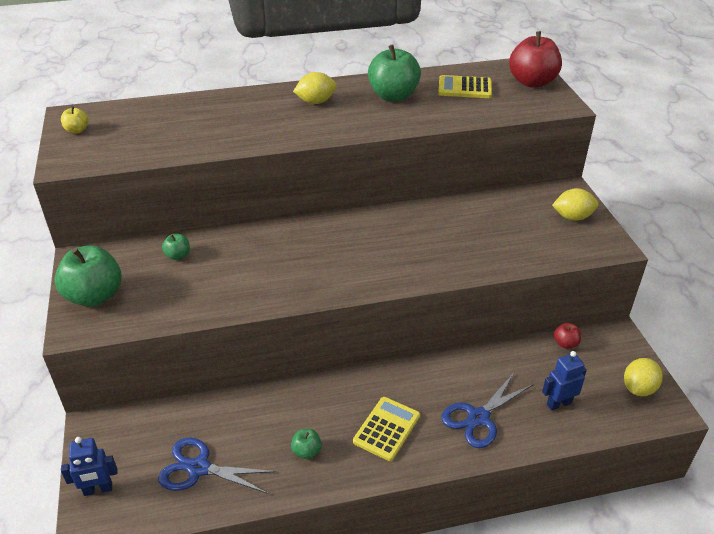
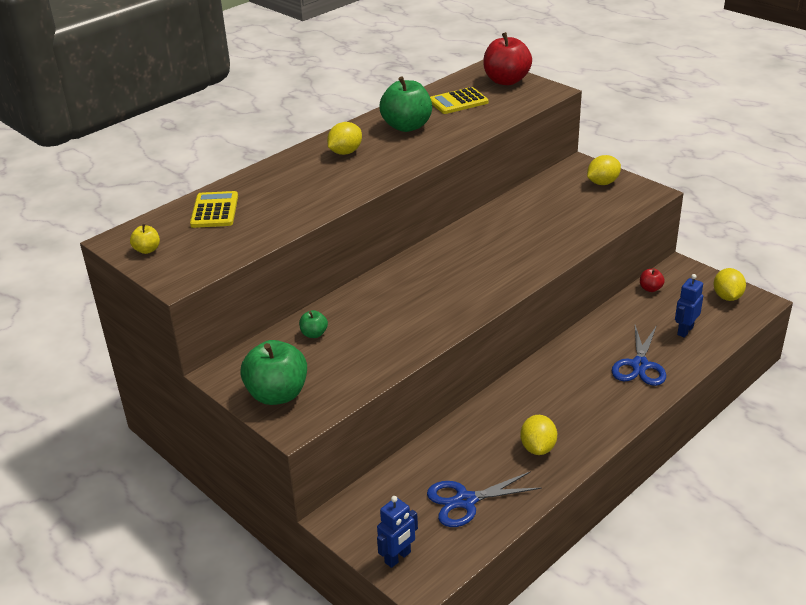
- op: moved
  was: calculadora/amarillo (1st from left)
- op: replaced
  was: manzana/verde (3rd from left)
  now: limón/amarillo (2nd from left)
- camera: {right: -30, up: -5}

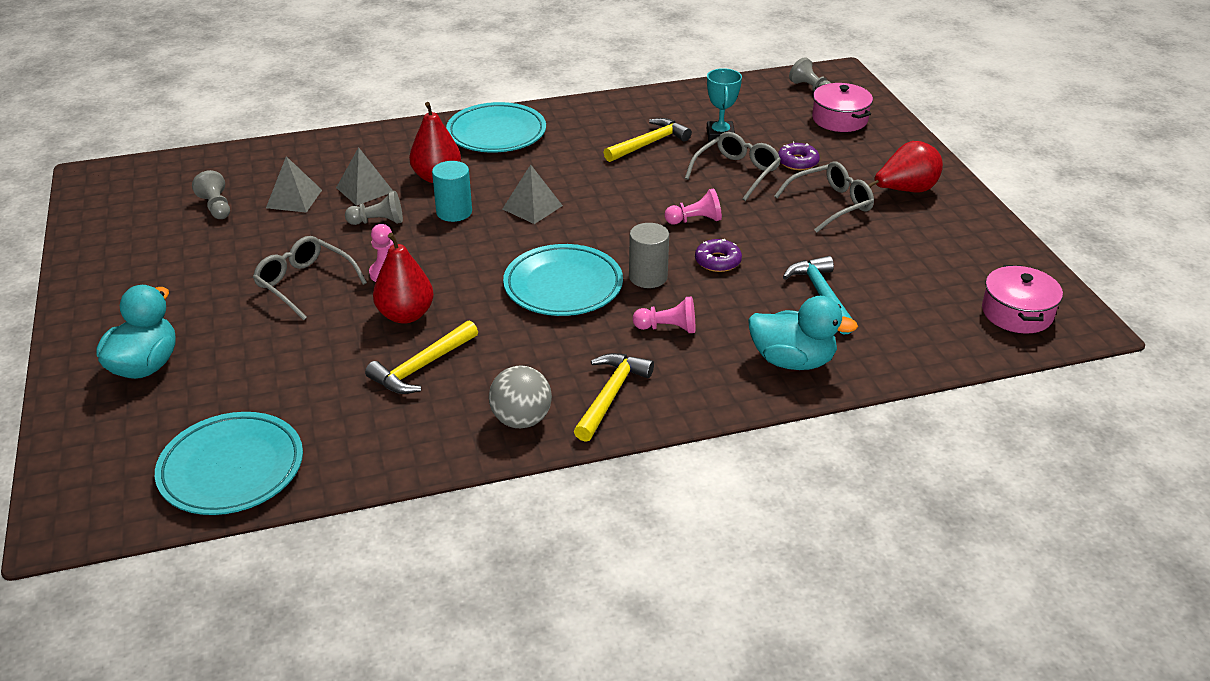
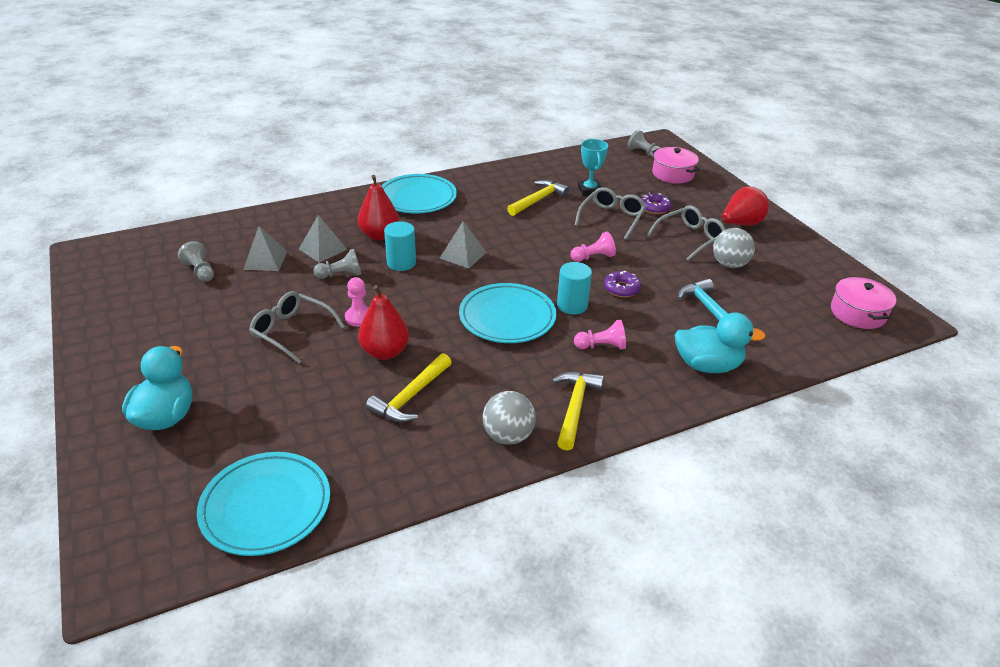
- op: added
  now: pelota/gris (2nd from left)
- op: recoloured
  was: cilindro/gris
  now: cilindro/turquesa (2nd from left)
- camera: {right: -10, up: 0}

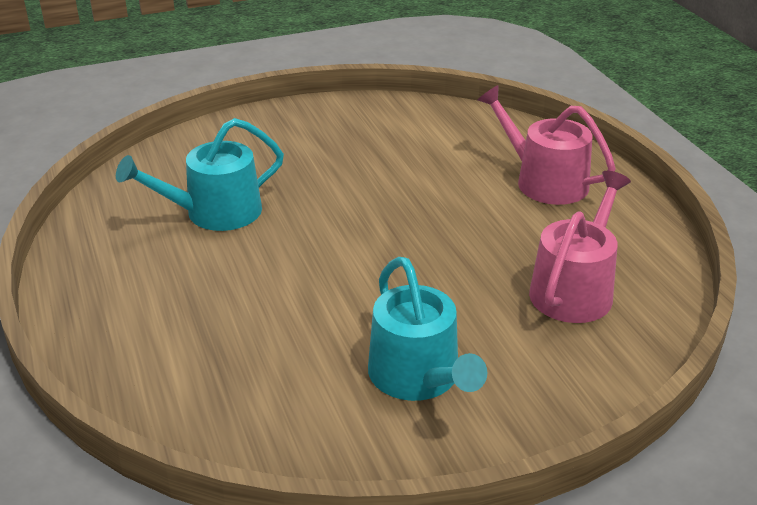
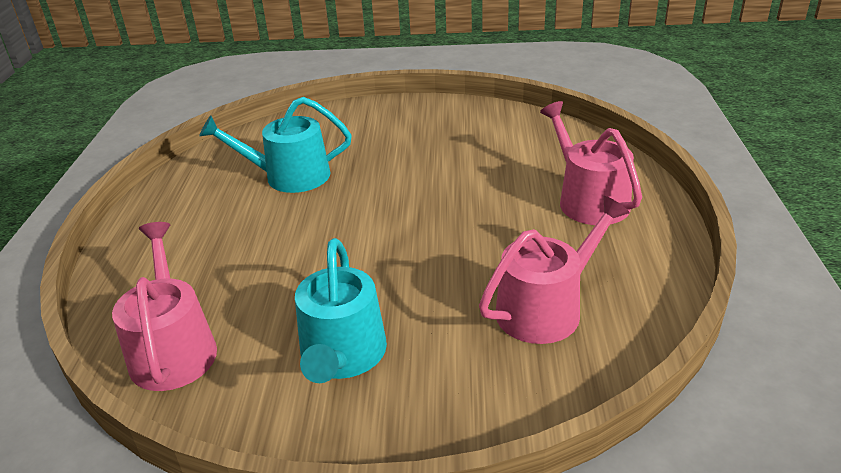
- op: added
  now: regadera/rosa (1st from left)
- camera: {right: 25, up: 0}

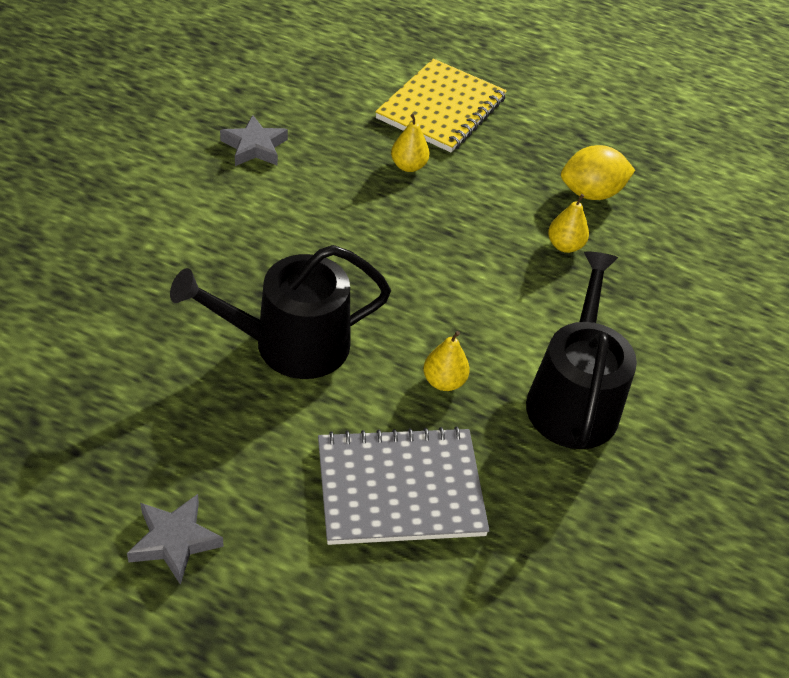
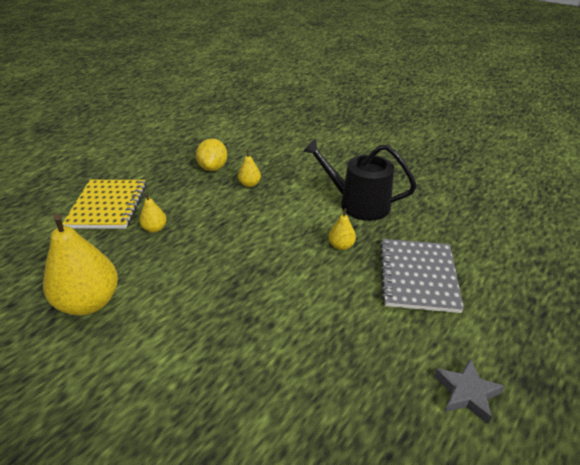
- op: removed
  was: regadera/negro (1st from left)
- op: replaced
  was: estrella/gris (2nd from left)
  now: pera/amarillo (1st from left)
- op: turned
  was: cuaderno/amarillo
  clockwise: 45
- camera: {right: -70, up: -10}

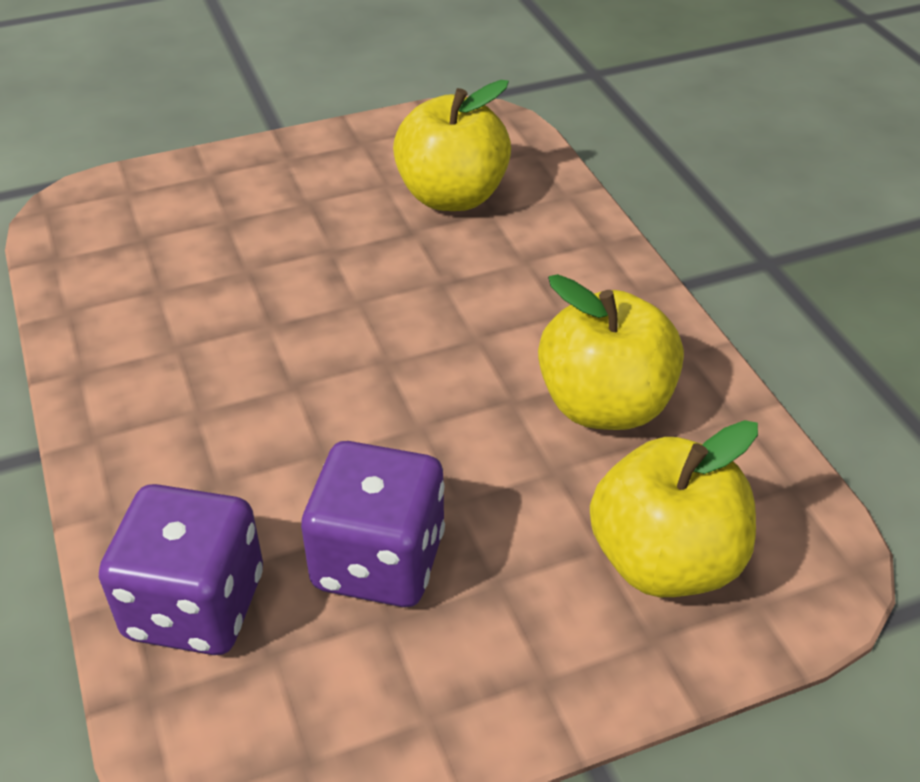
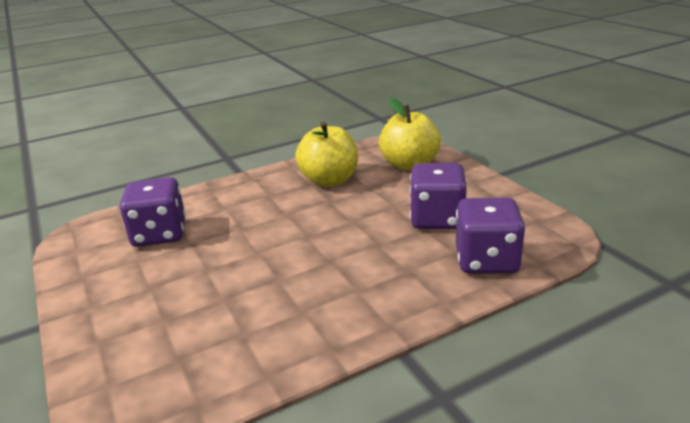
- op: replaced
  was: manzana/amarillo (1st from left)
  now: dado/morado (1st from left)
- camera: {right: -95, up: -15}

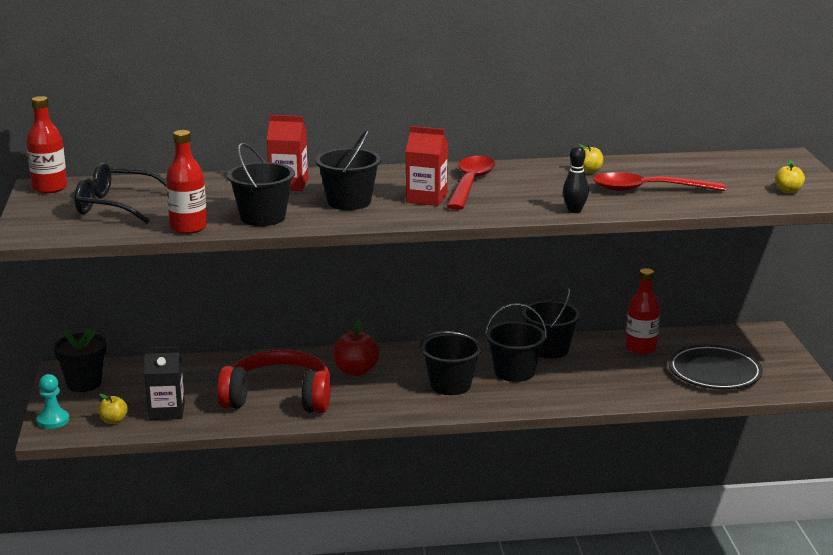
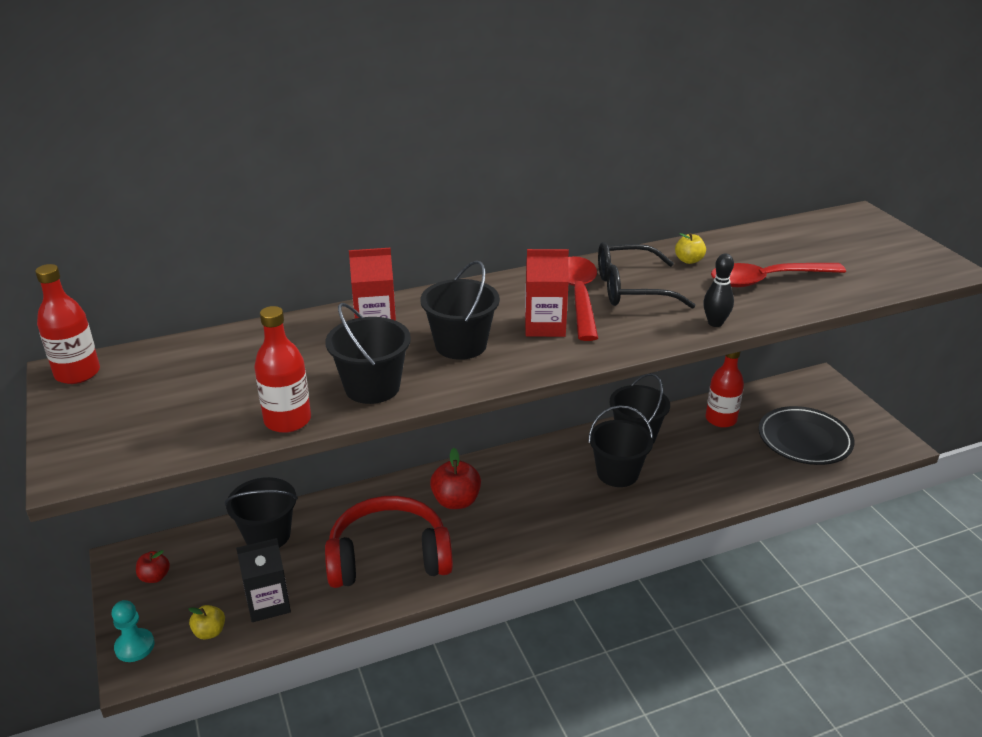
- op: removed
  was: manzana/amarillo (3rd from left)
- op: moved
  was: gafas/negro
- op: moved
  was: balde/negro (3rd from left in the first image)
  now: balde/negro (1st from left)
- op: replaced
  was: maceta/negro
  now: manzana/rojo (1st from left)
- camera: {right: -15, up: 10}

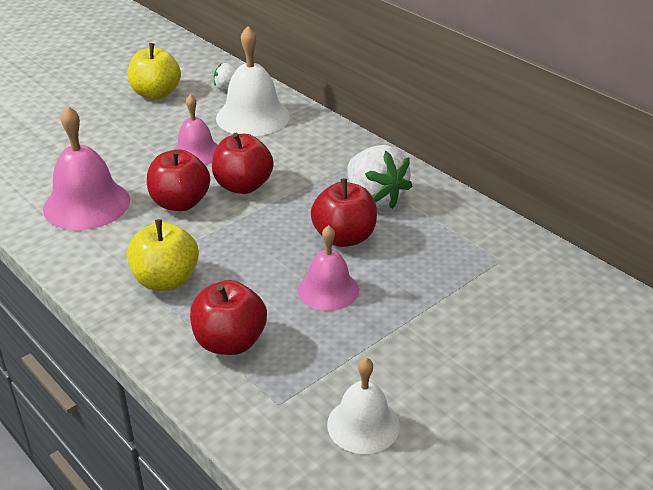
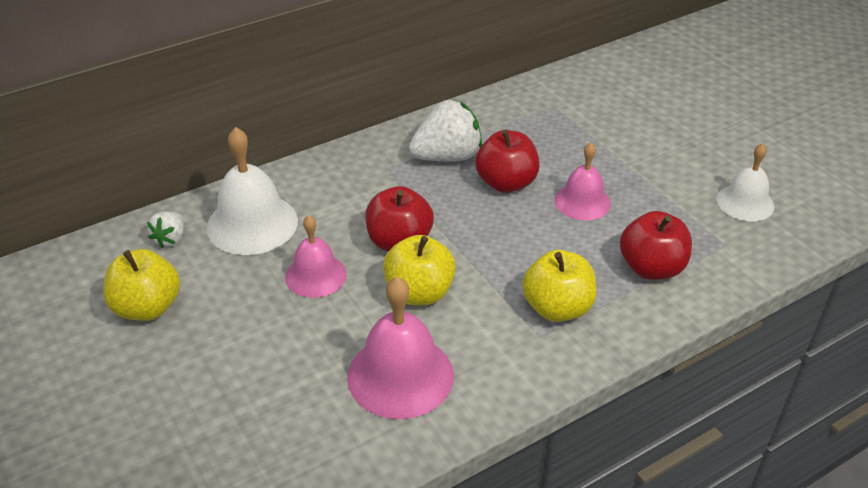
- op: recoloured
  was: manzana/rojo (1st from left)
  now: manzana/amarillo (2nd from left)
- camera: {right: -80, up: 5}

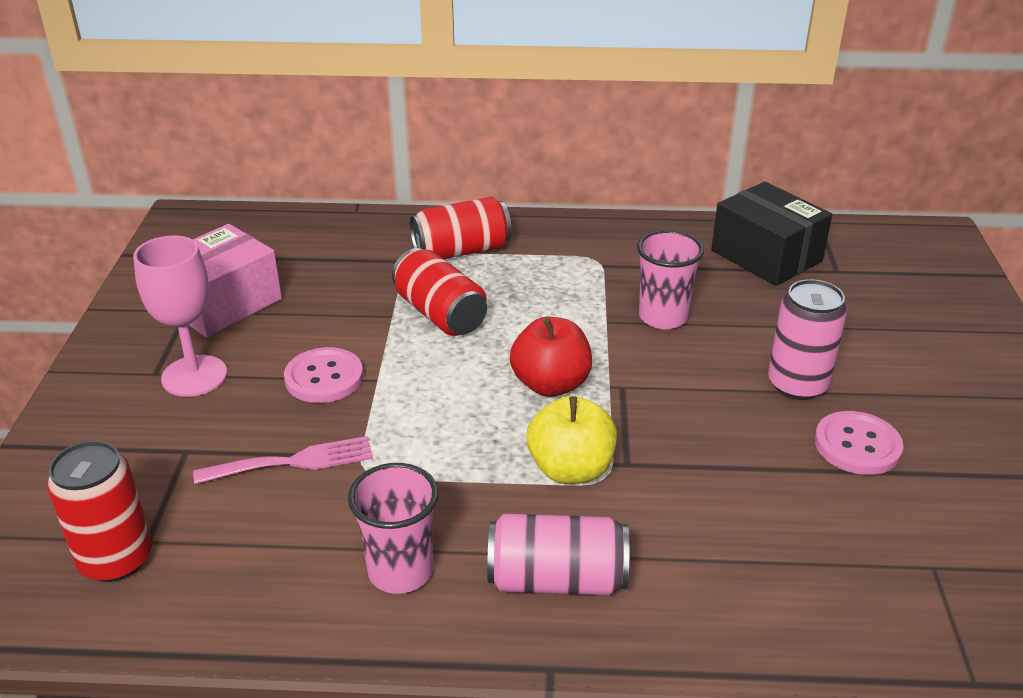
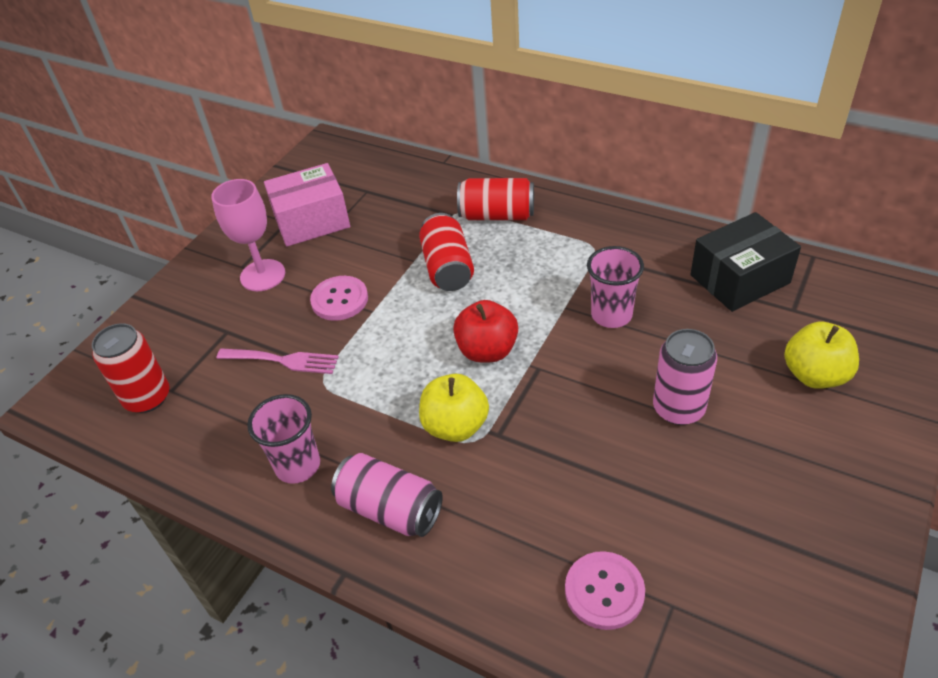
- op: added
  now: manzana/amarillo (2nd from left)
- op: moved
  was: botón/rosa (2nd from left)
- op: turned
  was: caja/negro
  clockwise: 75
- camera: {right: 30, up: 10}

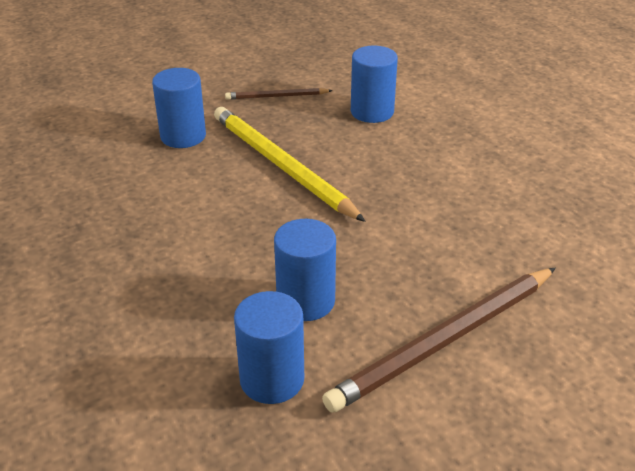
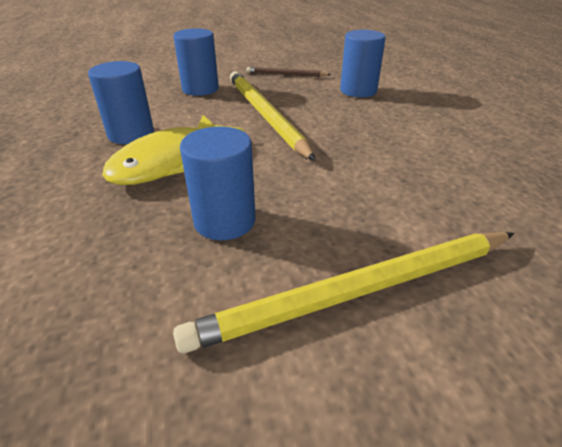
- op: added
  now: pez/amarillo
- op: moved
  was: cilindro/azul (2nd from left in the first image)
  now: cilindro/azul (1st from left)
- op: recoloured
  was: lápiz/marrón (2nd from left)
  now: lápiz/amarillo (2nd from left)
- camera: {right: 15, up: 0}

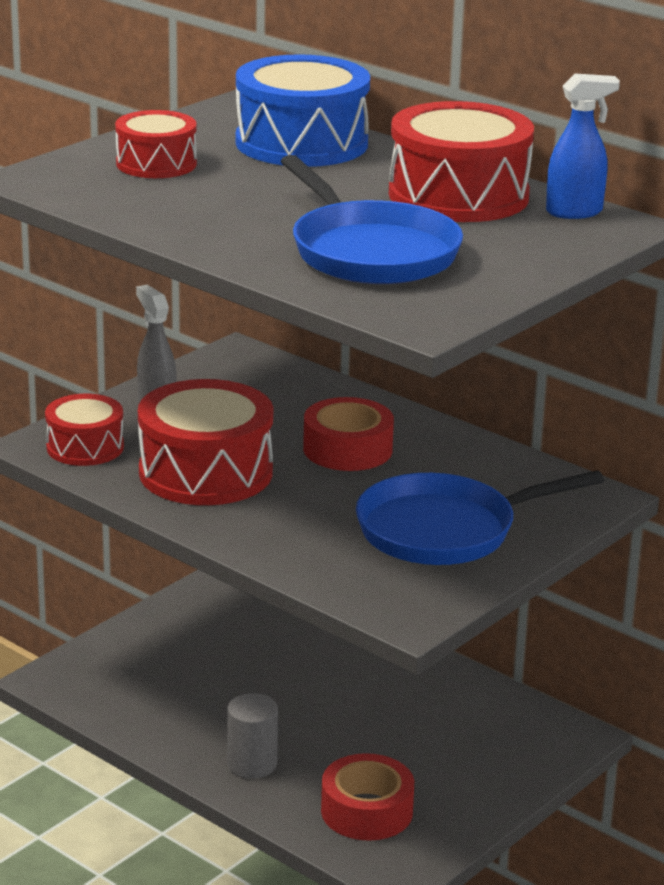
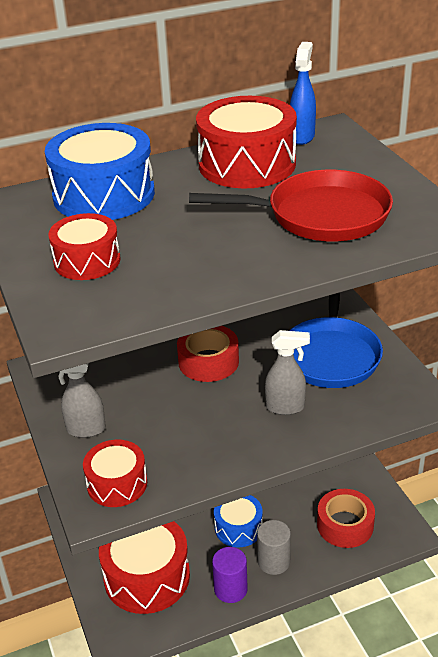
- op: added
  now: cilindro/morado
- op: added
  now: tambor/azul (2nd from left)
- op: added
  now: pulverizador/gris (2nd from left)
- op: moved
  was: tambor/rojo (3rd from left)
- op: recoloured
  was: sartén/azul (1st from left)
  now: sartén/rojo
- camera: {right: -60, up: 10}

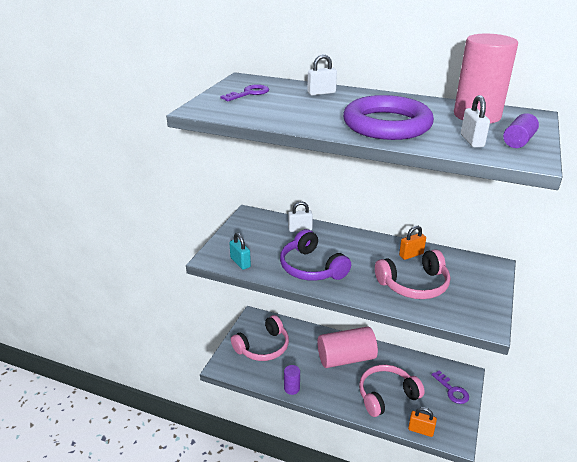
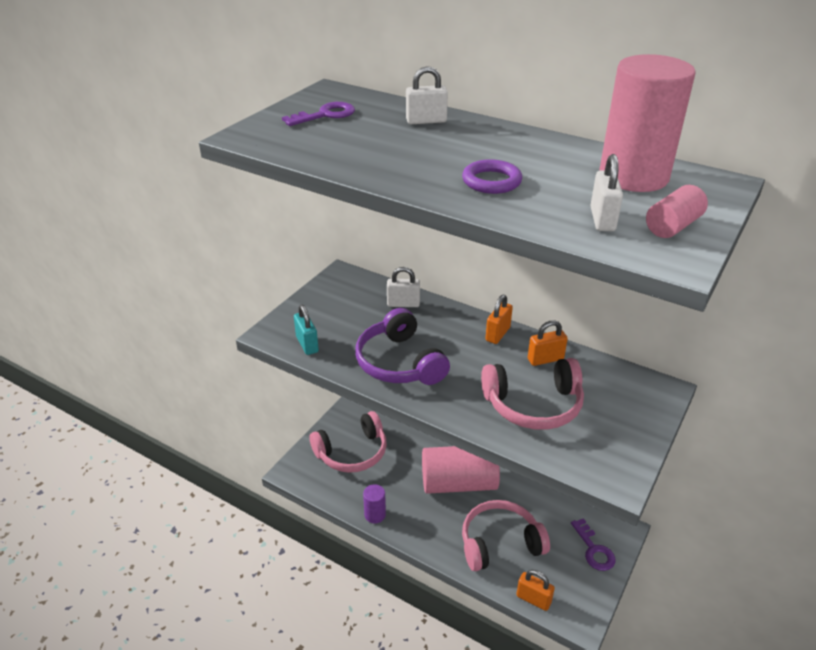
- op: added
  now: candado/naranja (1st from left)
- op: recoloured
  was: cilindro/morado (2nd from left)
  now: cilindro/rosa (3rd from left)
- op: resized
  was: anillo/morado
  ratio: 0.47
- camera: {right: 10, up: 5}

